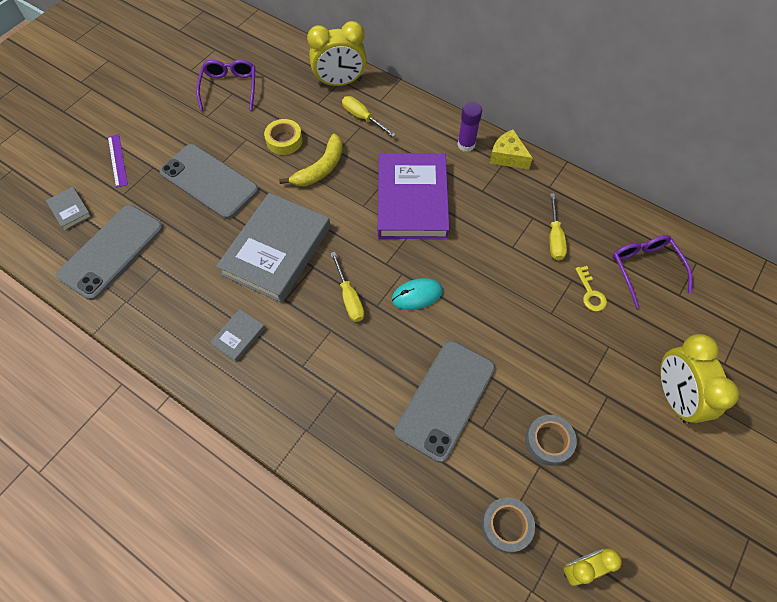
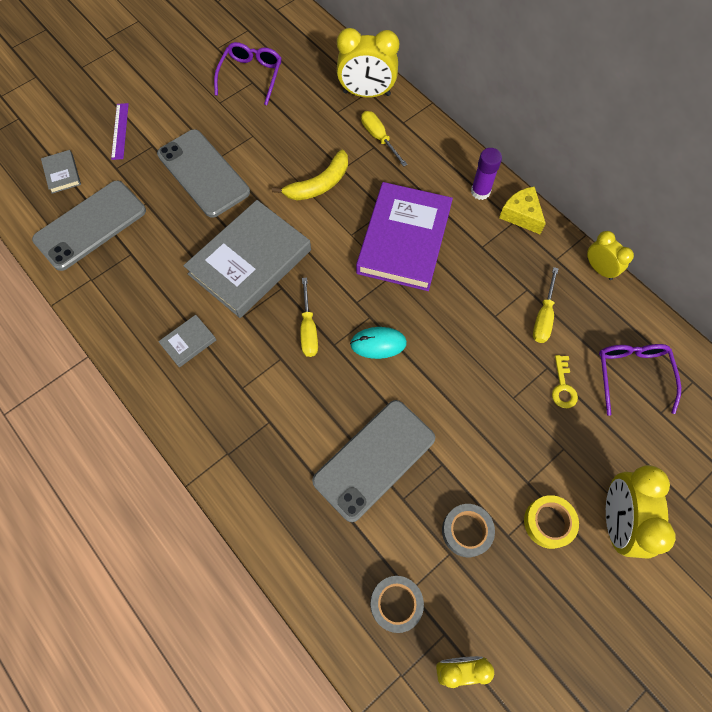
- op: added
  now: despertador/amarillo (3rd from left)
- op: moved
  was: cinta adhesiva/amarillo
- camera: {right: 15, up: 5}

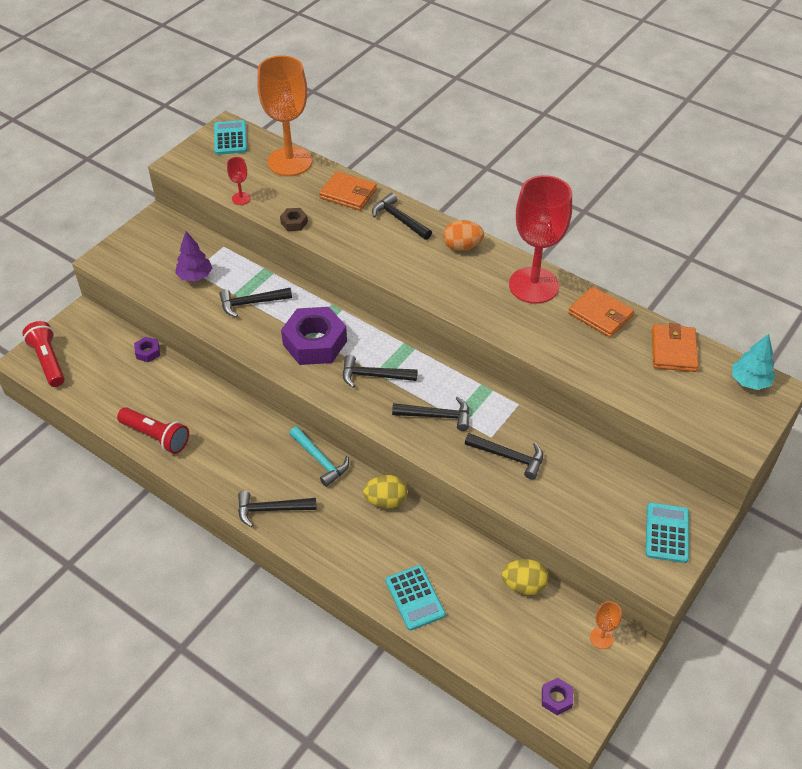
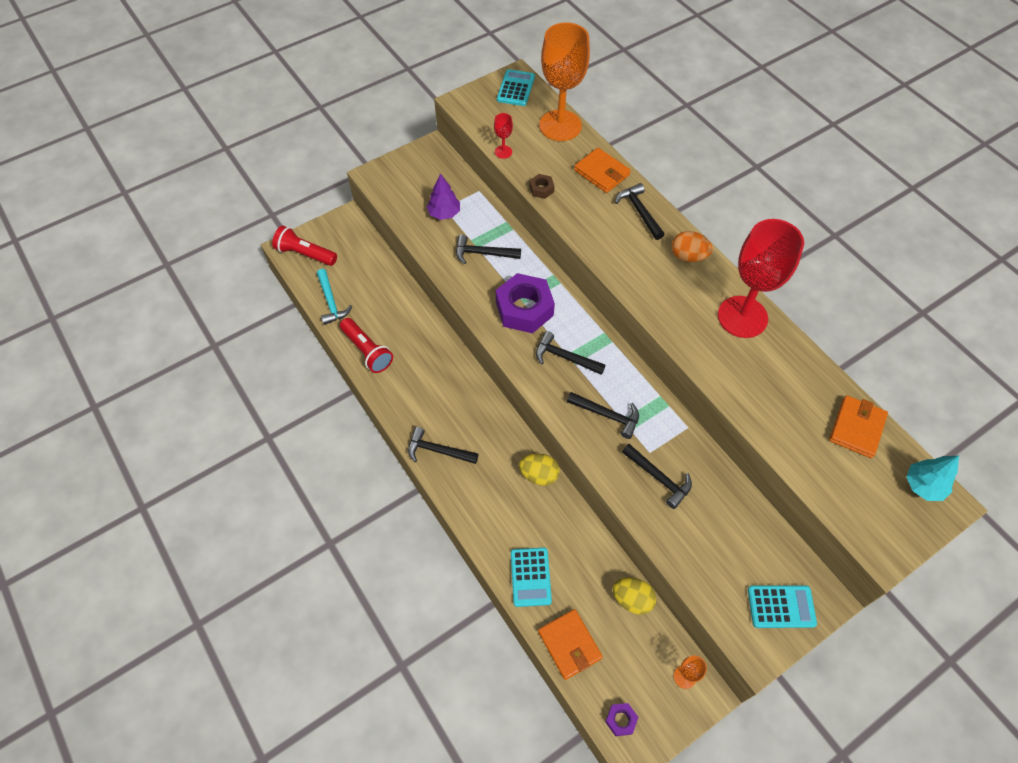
- op: removed
  was: tuerca/morado (1st from left)
- op: moved
  was: martillo/turquesa
- op: moved
  was: cartera/naranja (2nd from left in the first image)
  now: cartera/naranja (1st from left)
- op: turned
  was: lámpara de mano/rojo (1st from left)
  clockwise: -60
- op: turned
  was: calculadora/turquesa (3rd from left)
  clockwise: 60
- camera: {right: 20, up: 10}

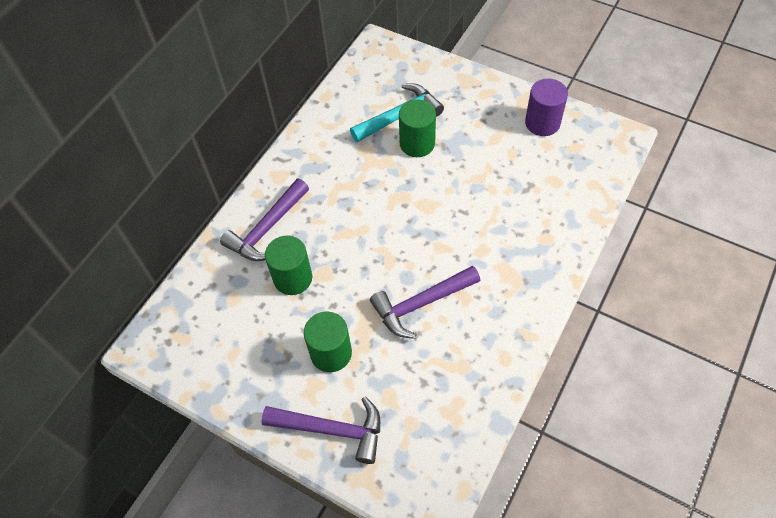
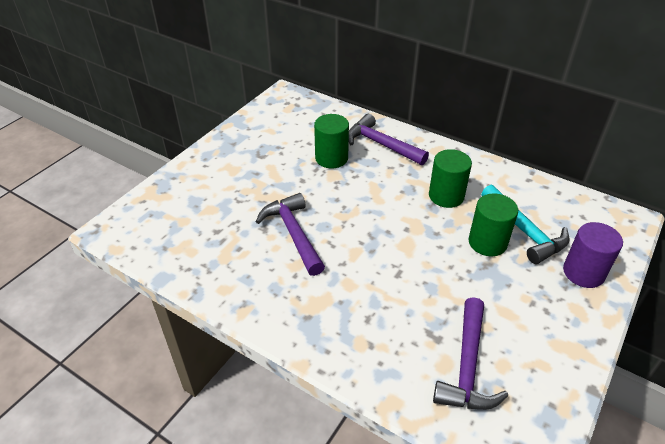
- op: moved
  was: martillo/morado (2nd from left in the first image)
  now: martillo/morado (3rd from left)
- op: moved
  was: cilindro/verde (2nd from left)
- op: moved
  was: cilindro/morado
- camera: {right: 90, up: -15}

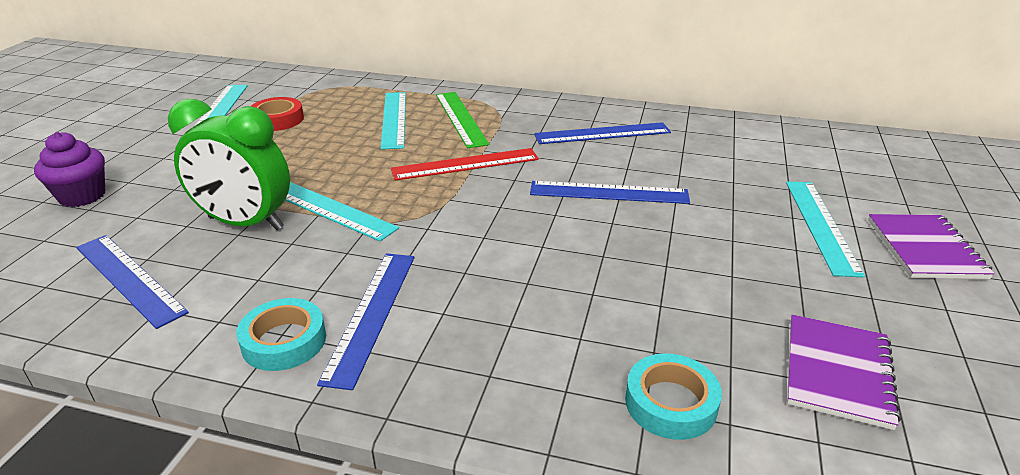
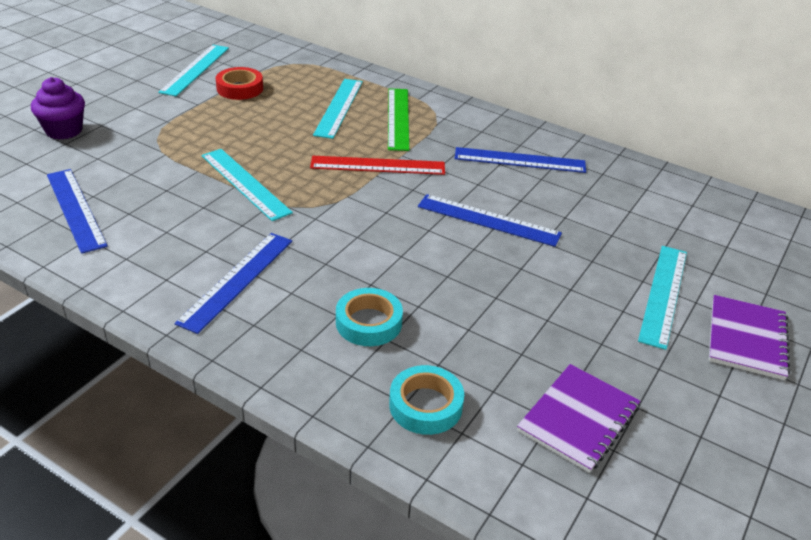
- op: removed
  was: despertador/verde
- op: moved
  was: cinta adhesiva/turquesa (1st from left)
- camera: {right: 15, up: 5}

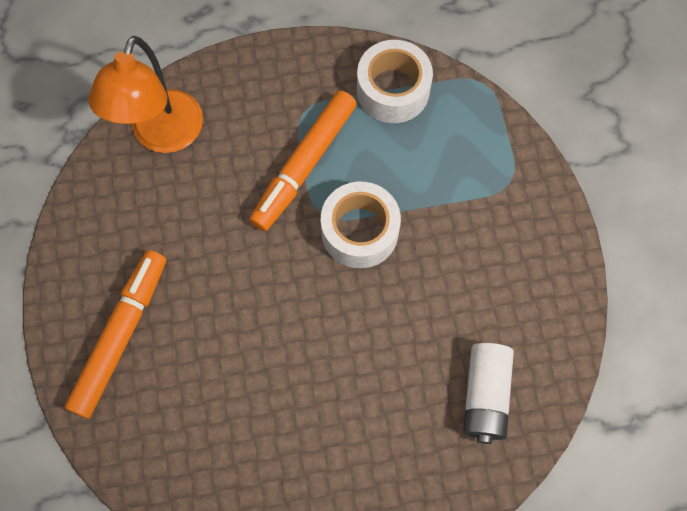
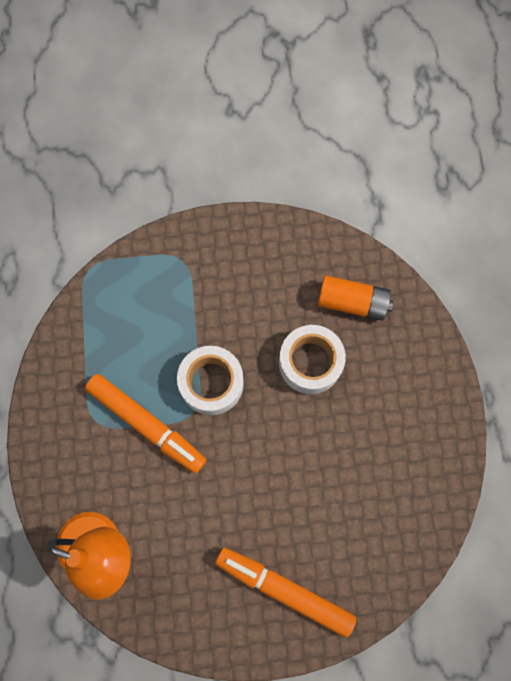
- op: moved
  was: cinta adhesiva/blanco (2nd from left)
- op: recoloured
  was: pila/blanco
  now: pila/naranja
- camera: {right: -85, up: 5}

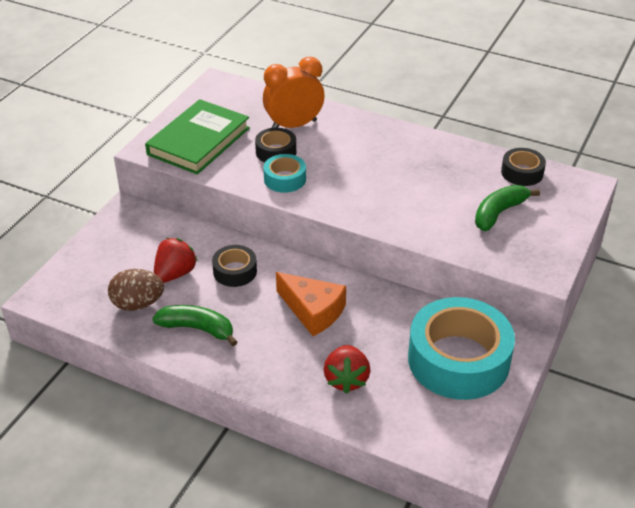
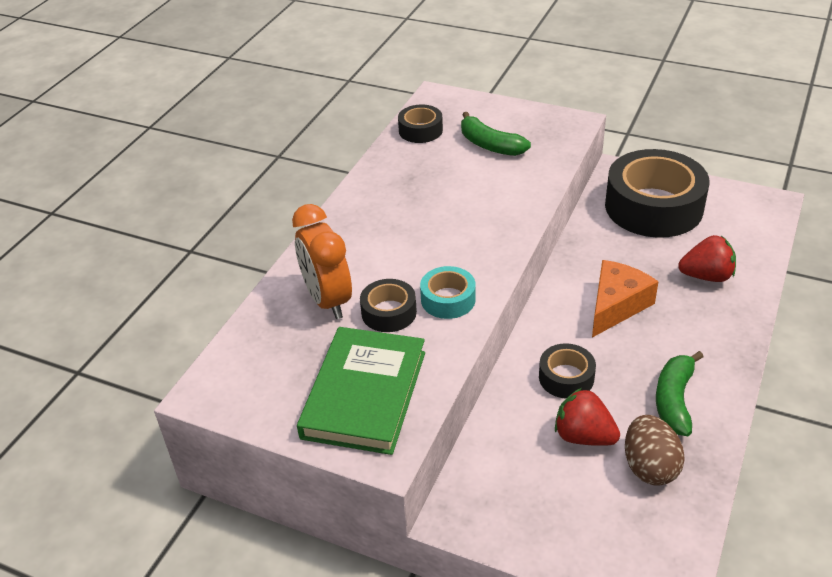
- op: recoloured
  was: cinta adhesiva/turquesa (2nd from left)
  now: cinta adhesiva/negro (4th from left)
- op: turned
  was: libro/verde
  clockwise: 75
- camera: {right: -90, up: 0}

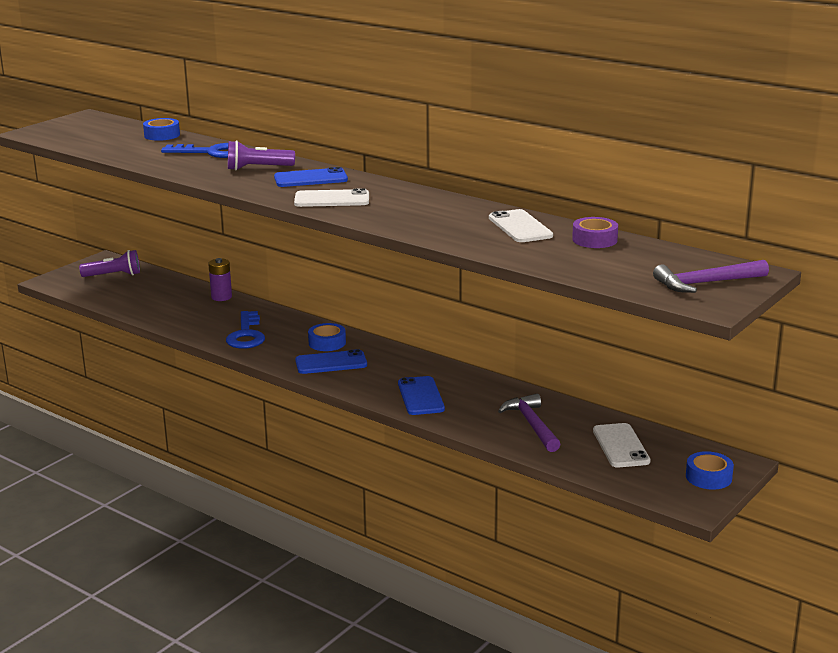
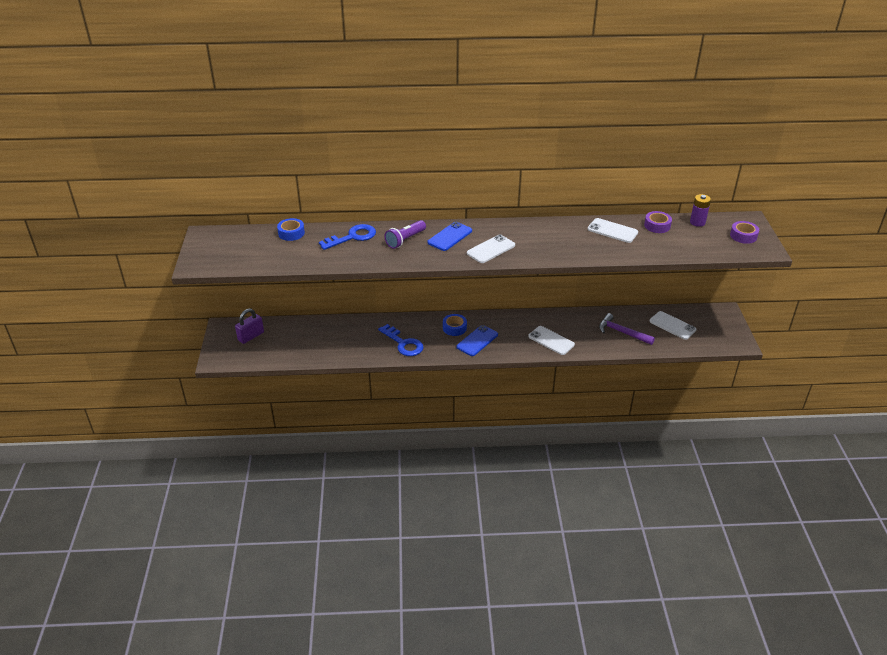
- op: removed
  was: cinta adhesiva/azul (3rd from left)
- op: moved
  was: pila/morado
- op: replaced
  was: lámpara de mano/morado (1st from left)
  now: candado/morado
- op: replaced
  was: martillo/morado (2nd from left)
  now: cinta adhesiva/morado (2nd from left)
- op: recoloured
  was: móvil/azul (3rd from left)
  now: móvil/blanco (2nd from left)
- camera: {right: -40, up: 15}

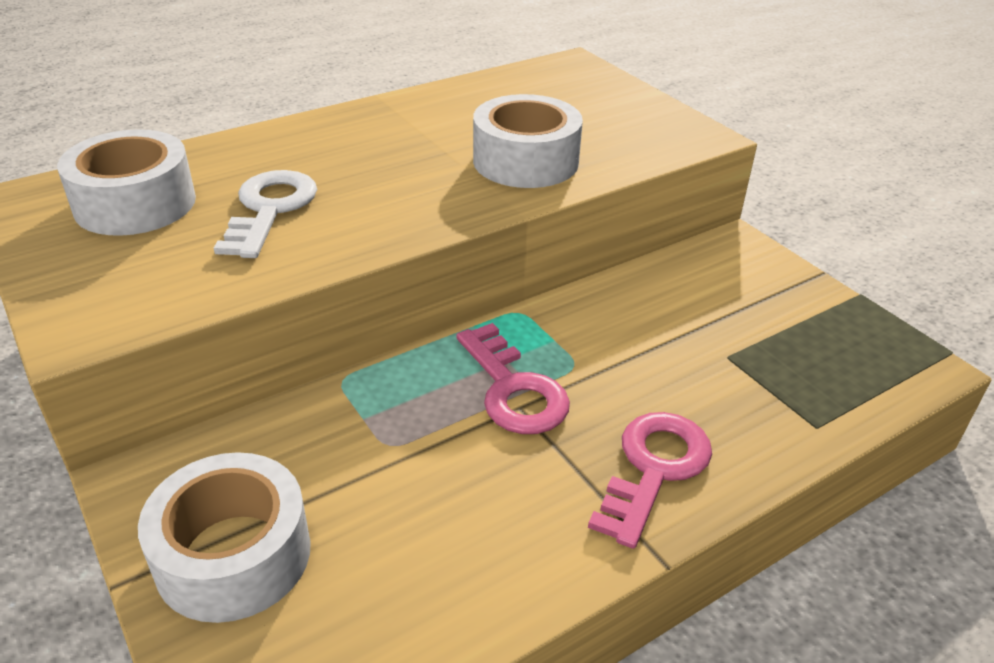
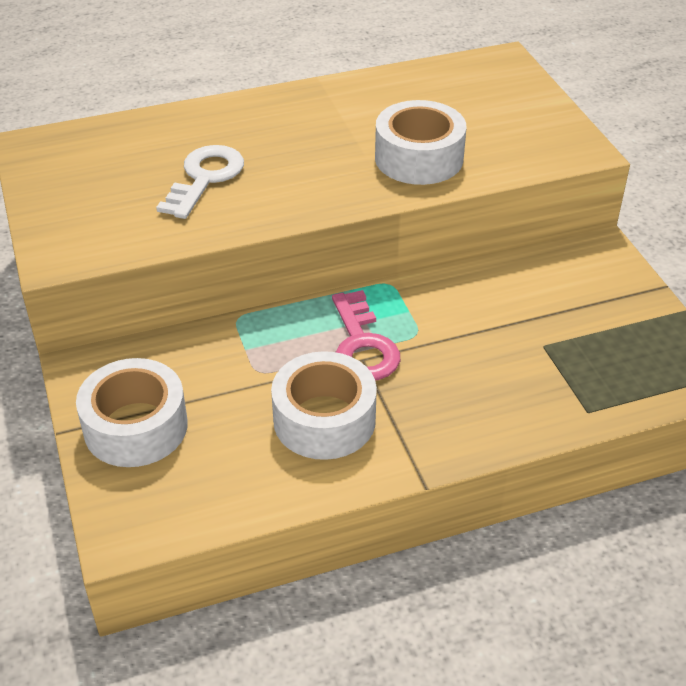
- op: removed
  was: llave/rosa (2nd from left)
- op: moved
  was: cinta adhesiva/blanco (1st from left in the first image)
  now: cinta adhesiva/blanco (2nd from left)
- camera: {right: 15, up: 5}

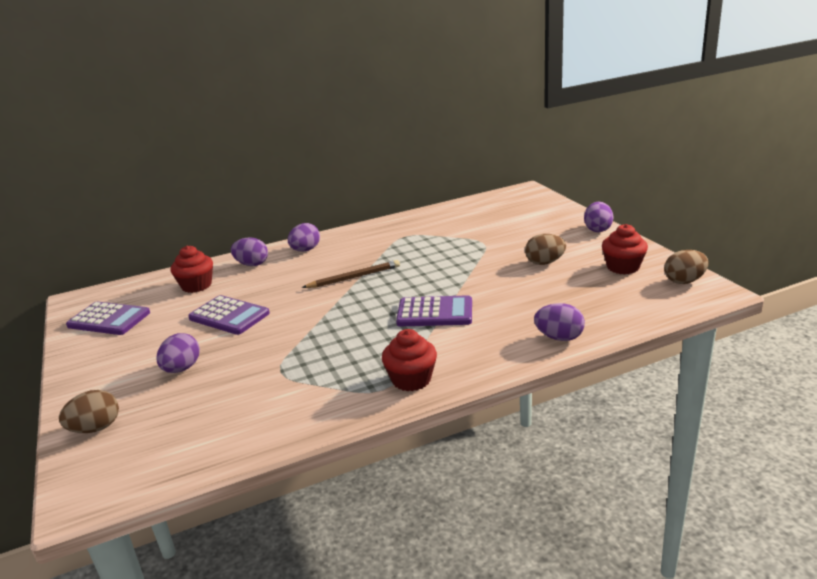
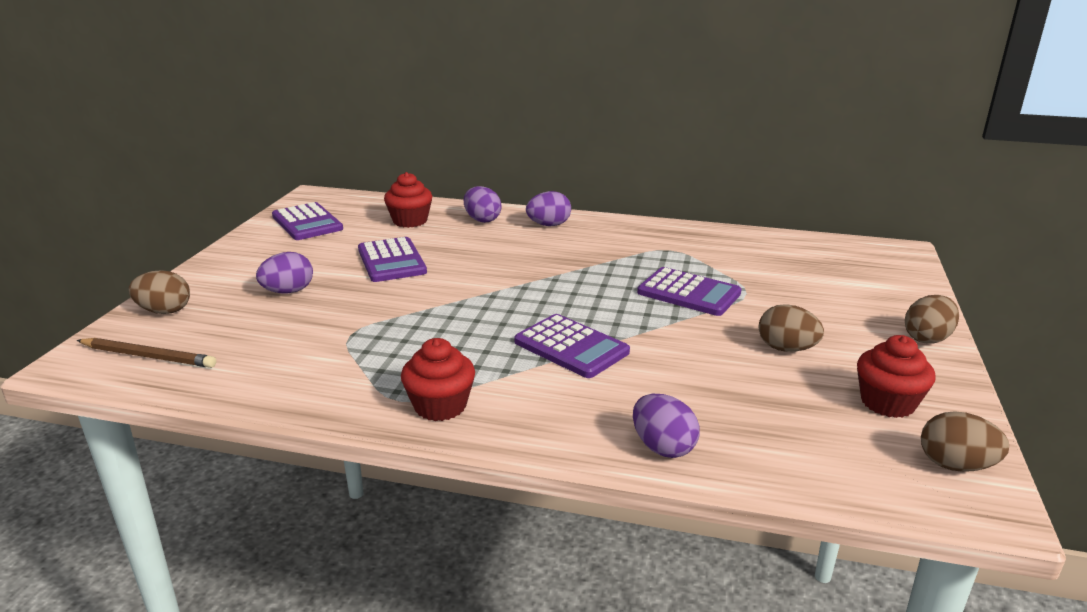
- op: added
  now: calculadora/morado (4th from left)
- op: moved
  was: lápiz/marrón
- op: recoloured
  was: huevo/morado (5th from left)
  now: huevo/marrón (3rd from left)
- camera: {right: 35, up: 0}

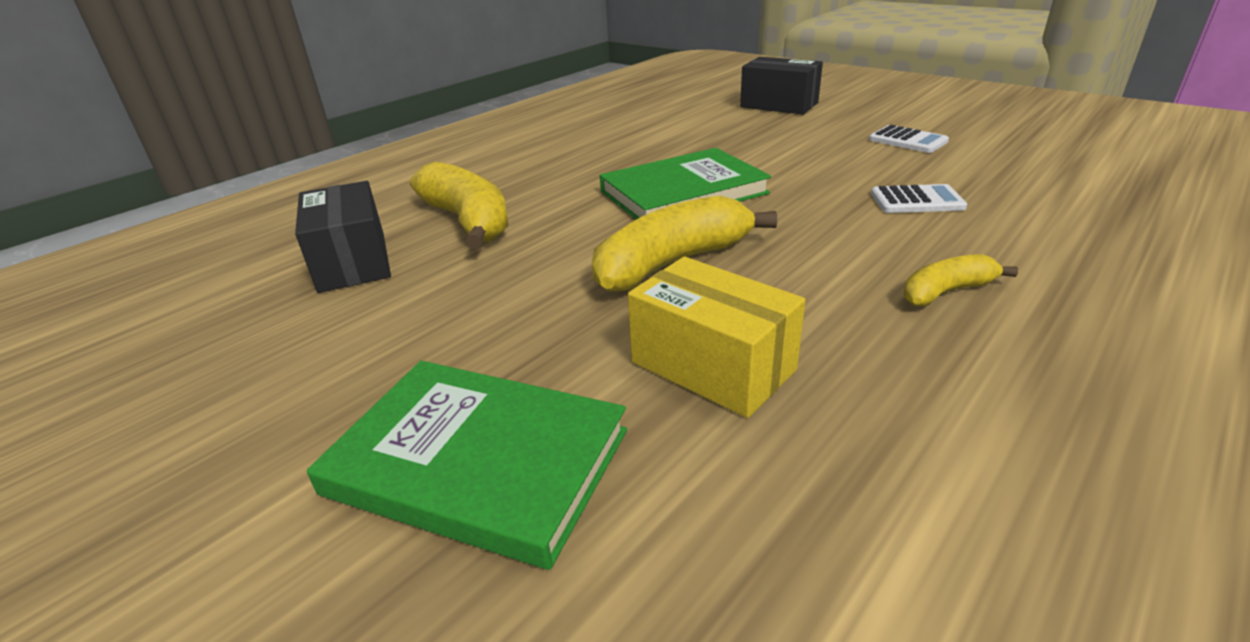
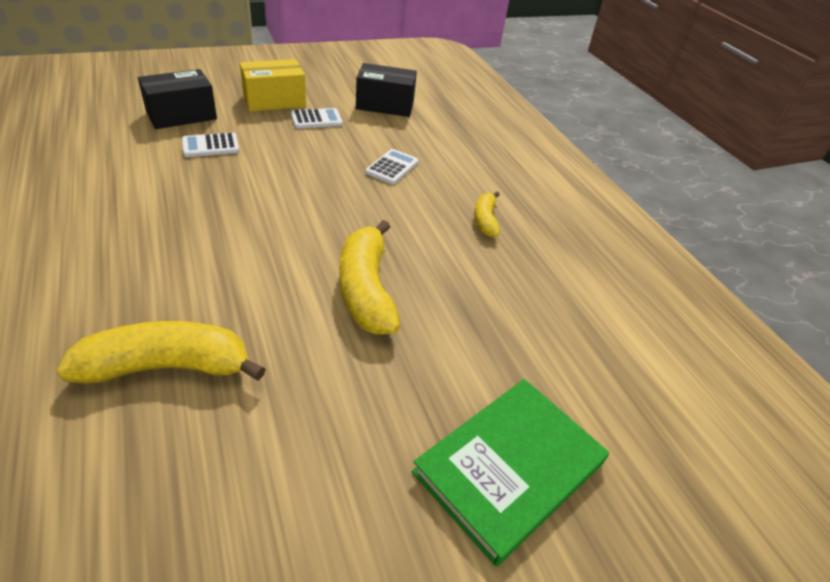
- op: removed
  was: libro/verde (2nd from left)
- op: added
  now: calculadora/blanco (1st from left)
- op: moved
  was: caja/negro (1st from left in the first image)
  now: caja/negro (2nd from left)
- op: moved
  was: caja/amarillo
- camera: {right: -70, up: 10}

